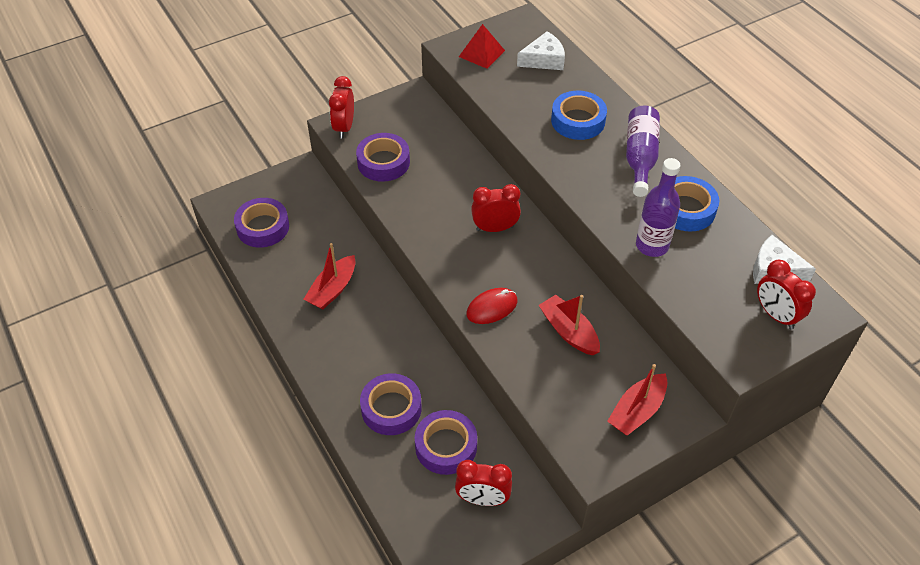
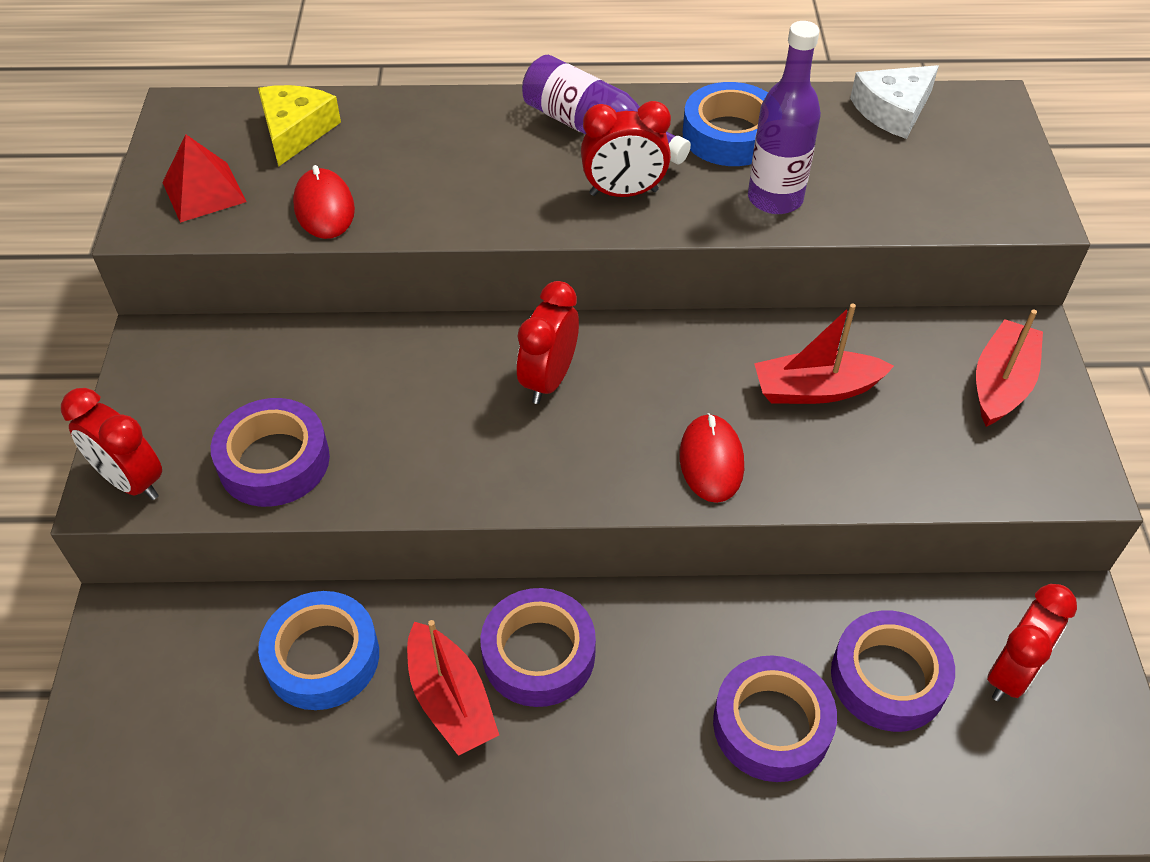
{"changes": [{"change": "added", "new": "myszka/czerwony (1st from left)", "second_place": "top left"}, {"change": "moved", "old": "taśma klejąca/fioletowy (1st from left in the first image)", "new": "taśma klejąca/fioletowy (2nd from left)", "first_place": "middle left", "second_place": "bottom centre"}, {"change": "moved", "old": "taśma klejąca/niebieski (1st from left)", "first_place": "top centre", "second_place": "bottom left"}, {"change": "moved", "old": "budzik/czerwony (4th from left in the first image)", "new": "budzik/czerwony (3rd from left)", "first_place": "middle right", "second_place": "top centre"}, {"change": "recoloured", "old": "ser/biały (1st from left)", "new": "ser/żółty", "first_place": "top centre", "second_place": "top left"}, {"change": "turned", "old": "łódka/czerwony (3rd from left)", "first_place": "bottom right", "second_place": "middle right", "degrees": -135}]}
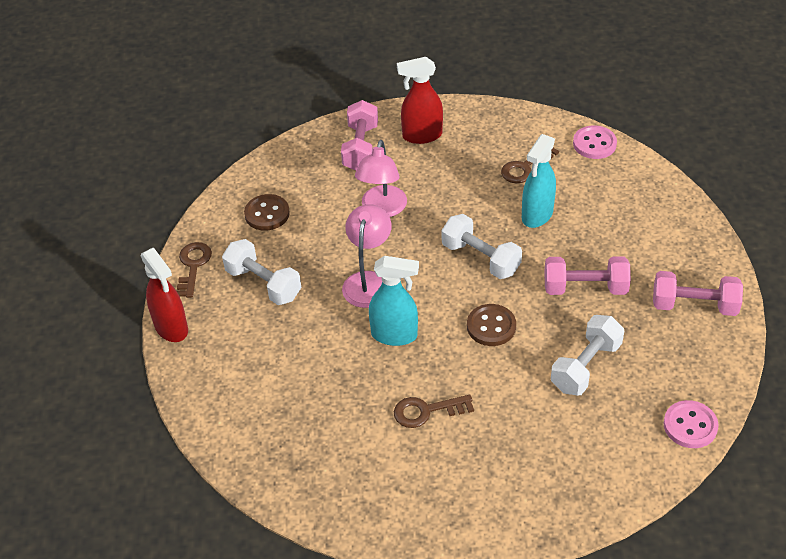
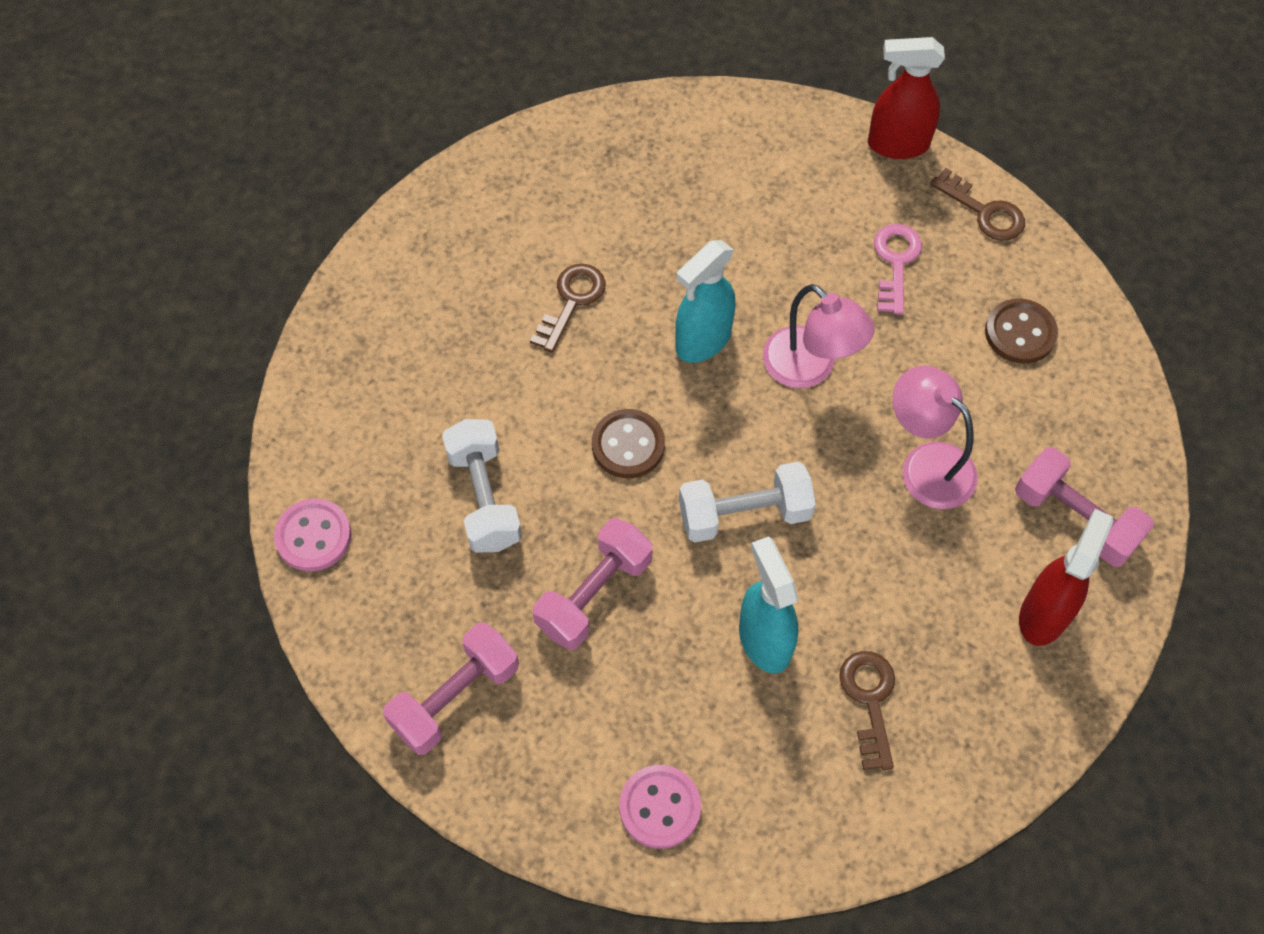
{"changes": [{"change": "moved", "old": "guzik/różowy (1st from left in the first image)", "new": "guzik/różowy (2nd from left)", "first_place": "top right", "second_place": "bottom centre"}, {"change": "replaced", "old": "hantel/biały (1st from left)", "new": "klucz/różowy", "first_place": "middle left", "second_place": "top right"}]}
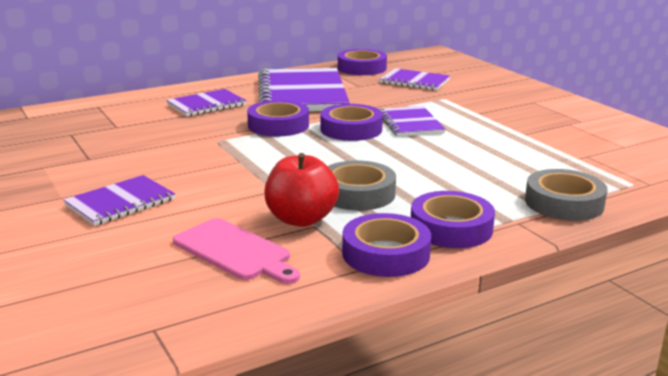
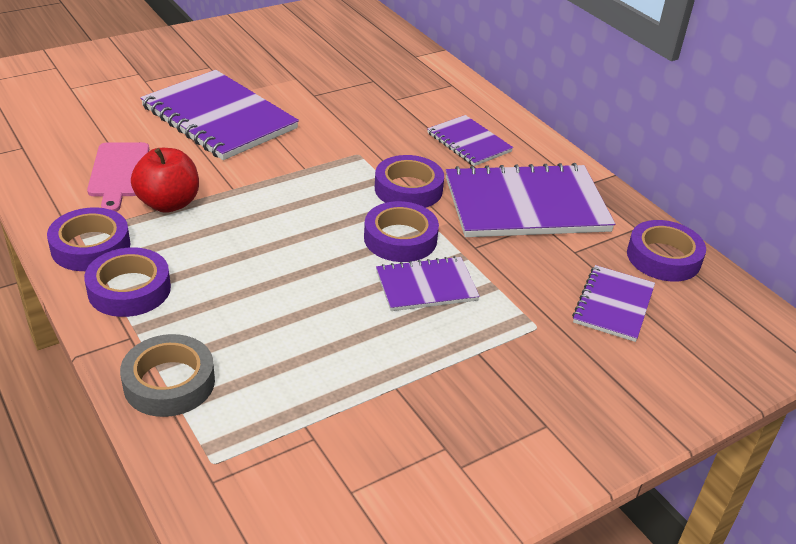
{"changes": [{"change": "removed", "old": "taśma klejąca/szary (1st from left)", "first_place": "centre"}, {"change": "turned", "old": "deska do krojenia/różowy", "first_place": "bottom centre", "second_place": "top left", "degrees": -45}, {"change": "resized", "old": "zeszyt/fioletowy (1st from left)", "first_place": "middle left", "second_place": "top left", "factor": 1.85}]}
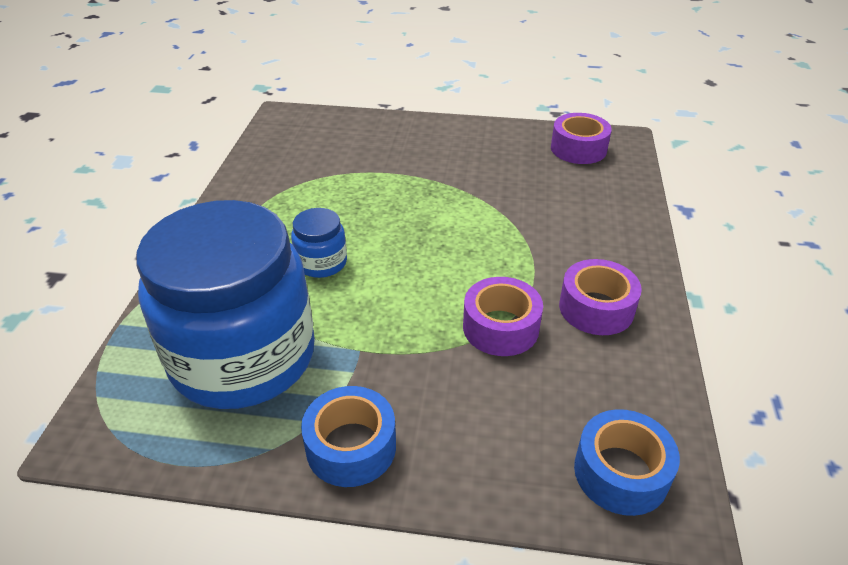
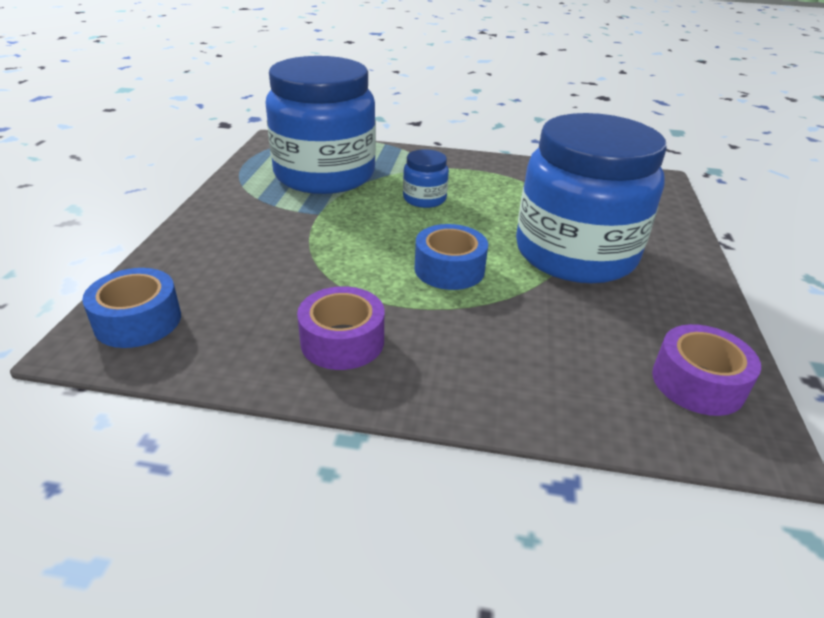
{"changes": [{"change": "removed", "old": "taśma klejąca/fioletowy (1st from left)", "first_place": "centre"}, {"change": "added", "new": "słoik/niebieski (3rd from left)", "second_place": "top right"}, {"change": "moved", "old": "taśma klejąca/niebieski (1st from left in the first image)", "new": "taśma klejąca/niebieski (2nd from left)", "first_place": "bottom centre", "second_place": "centre"}]}
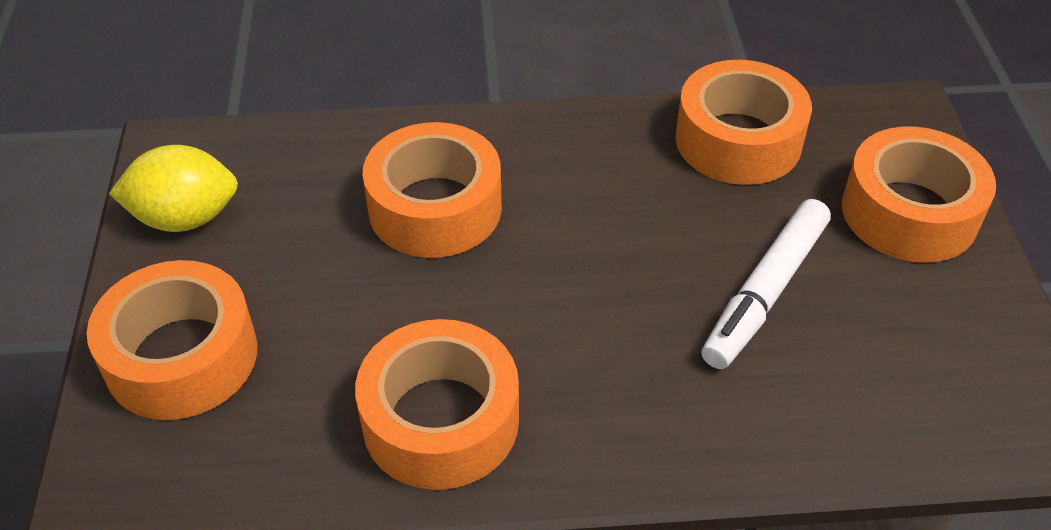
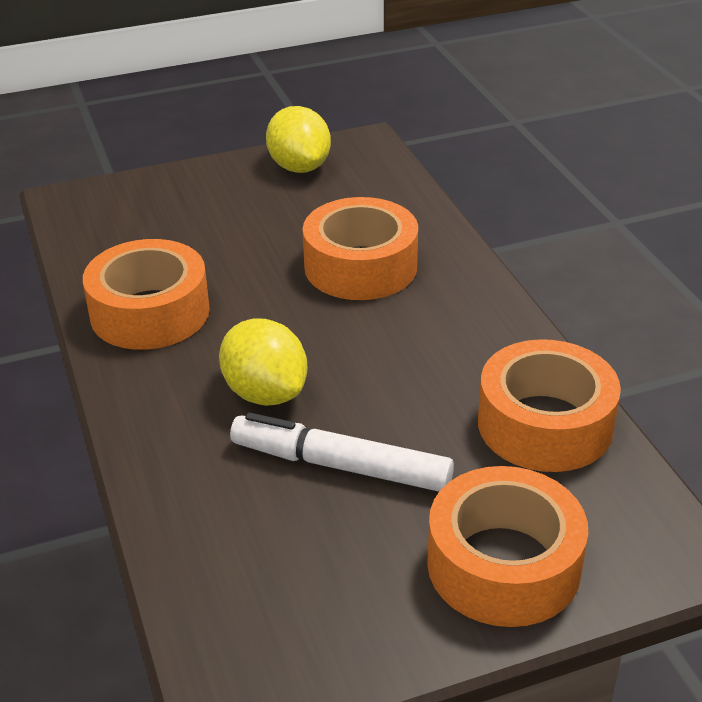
{"changes": [{"change": "removed", "old": "taśma klejąca/pomarańczowy (1st from left)", "first_place": "middle left"}, {"change": "added", "new": "cytryna/żółty (1st from left)", "second_place": "centre"}]}
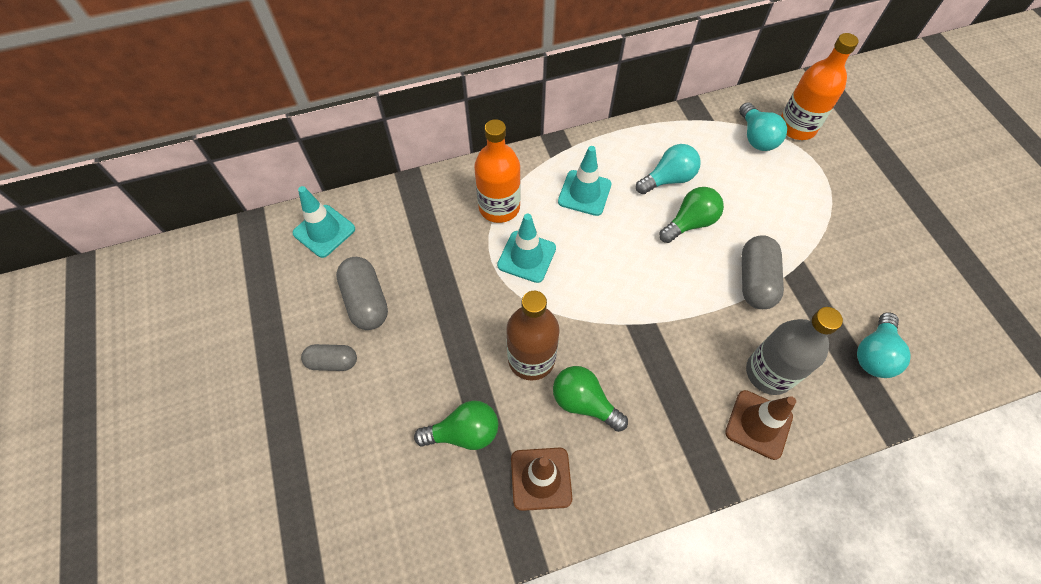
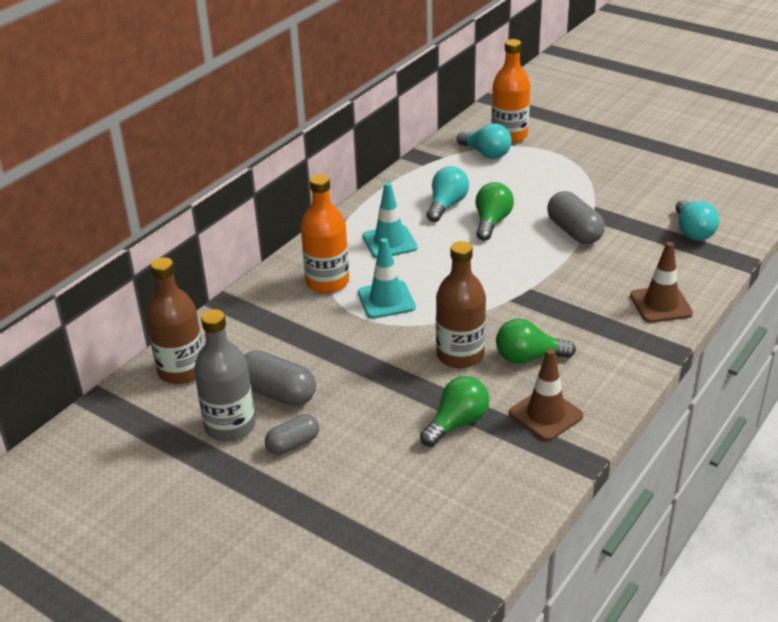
{"changes": [{"change": "moved", "old": "butelka/szary", "first_place": "middle right", "second_place": "middle left"}, {"change": "replaced", "old": "pachołek/turkusowy (1st from left)", "new": "butelka/brązowy (1st from left)", "first_place": "middle left", "second_place": "middle left"}]}
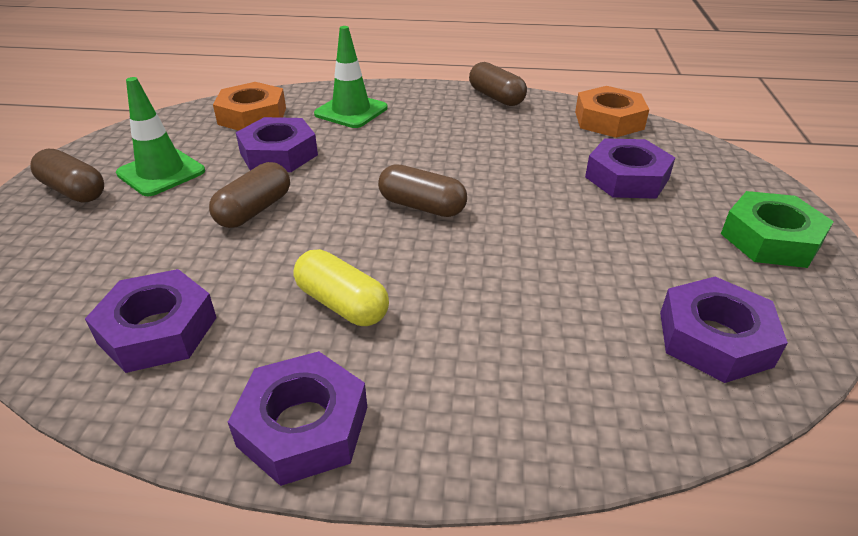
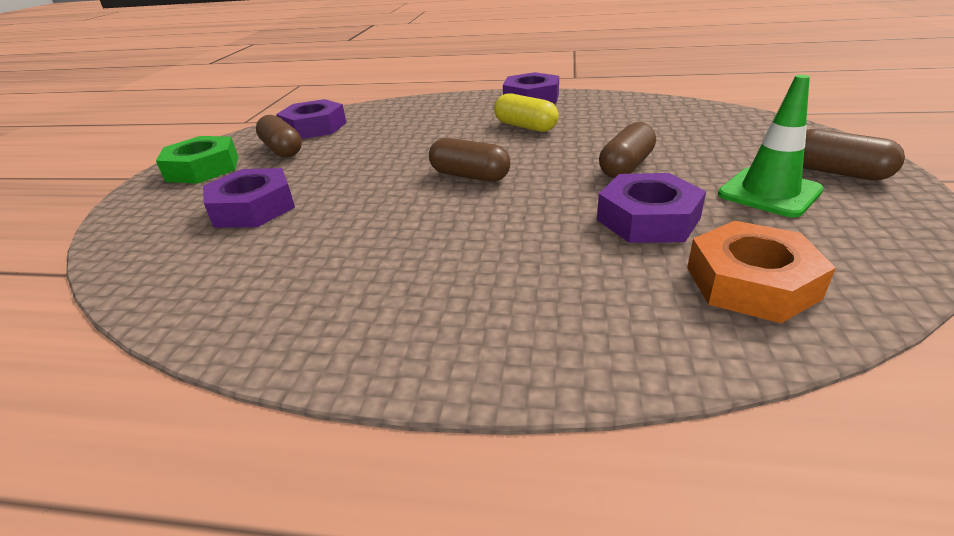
{"changes": [{"change": "removed", "old": "nakrętka/fioletowy (1st from left)", "first_place": "middle left"}, {"change": "removed", "old": "pachołek/zielony (2nd from left)", "first_place": "top centre"}, {"change": "removed", "old": "nakrętka/pomarańczowy (2nd from left)", "first_place": "top right"}, {"change": "moved", "old": "kapsułka/brązowy (4th from left in the first image)", "new": "kapsułka/brązowy (1st from left)", "first_place": "top centre", "second_place": "top left"}]}
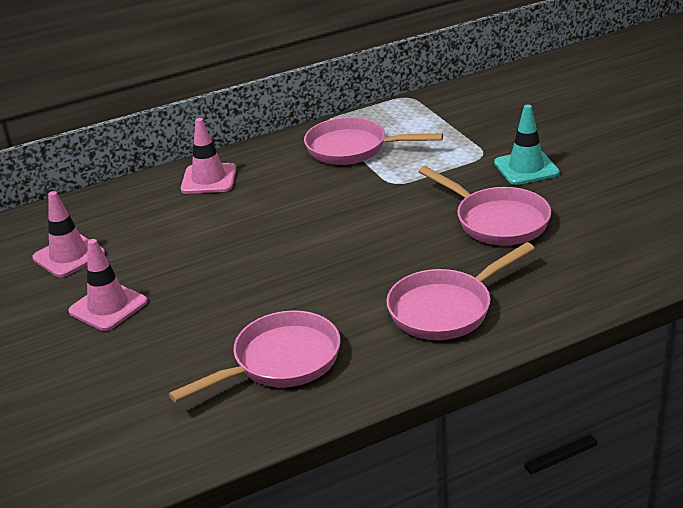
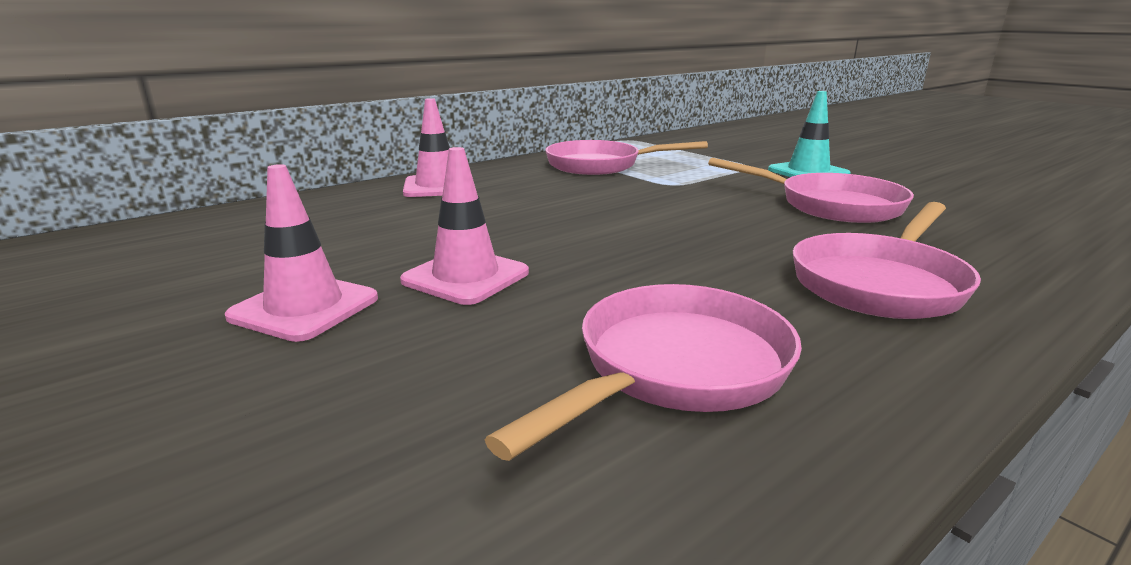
{"changes": [{"change": "moved", "old": "pachołek/różowy (1st from left in the first image)", "new": "pachołek/różowy (3rd from left)", "first_place": "middle left", "second_place": "centre"}]}
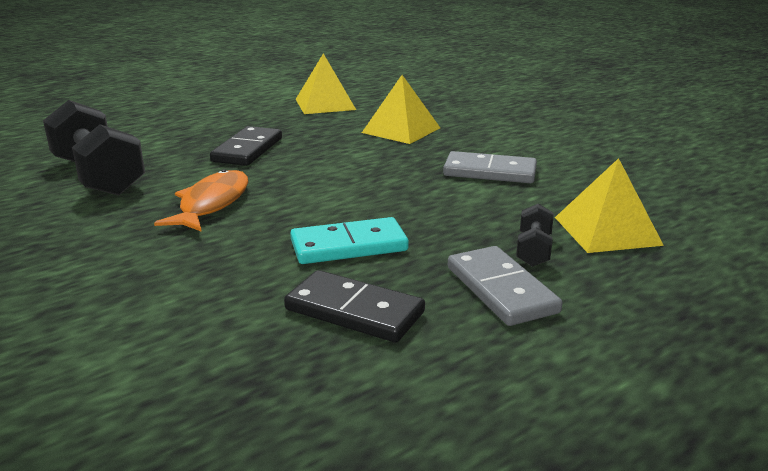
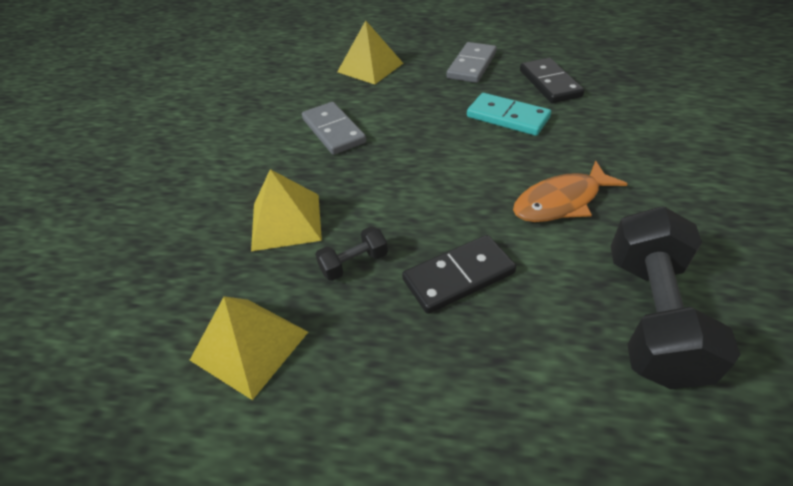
{"changes": [{"change": "moved", "old": "hantel/czarny (2nd from left in the first image)", "new": "hantel/czarny (1st from left)", "first_place": "middle right", "second_place": "centre"}]}
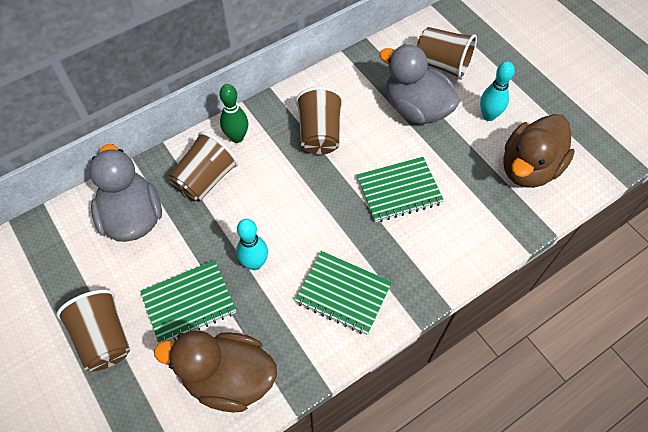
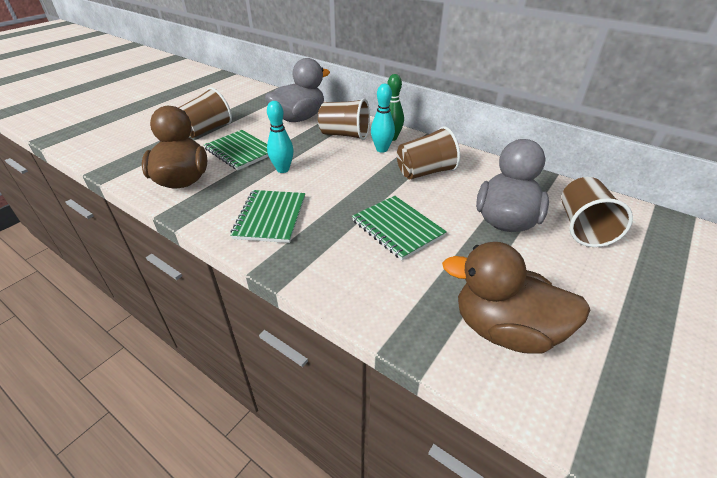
{"changes": [{"change": "moved", "old": "kręgiel/turkusowy (2nd from left)", "first_place": "top right", "second_place": "top centre"}]}
